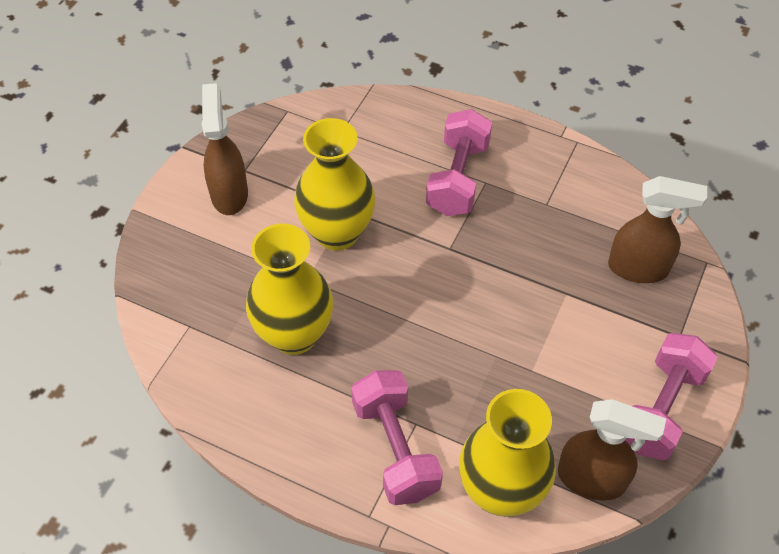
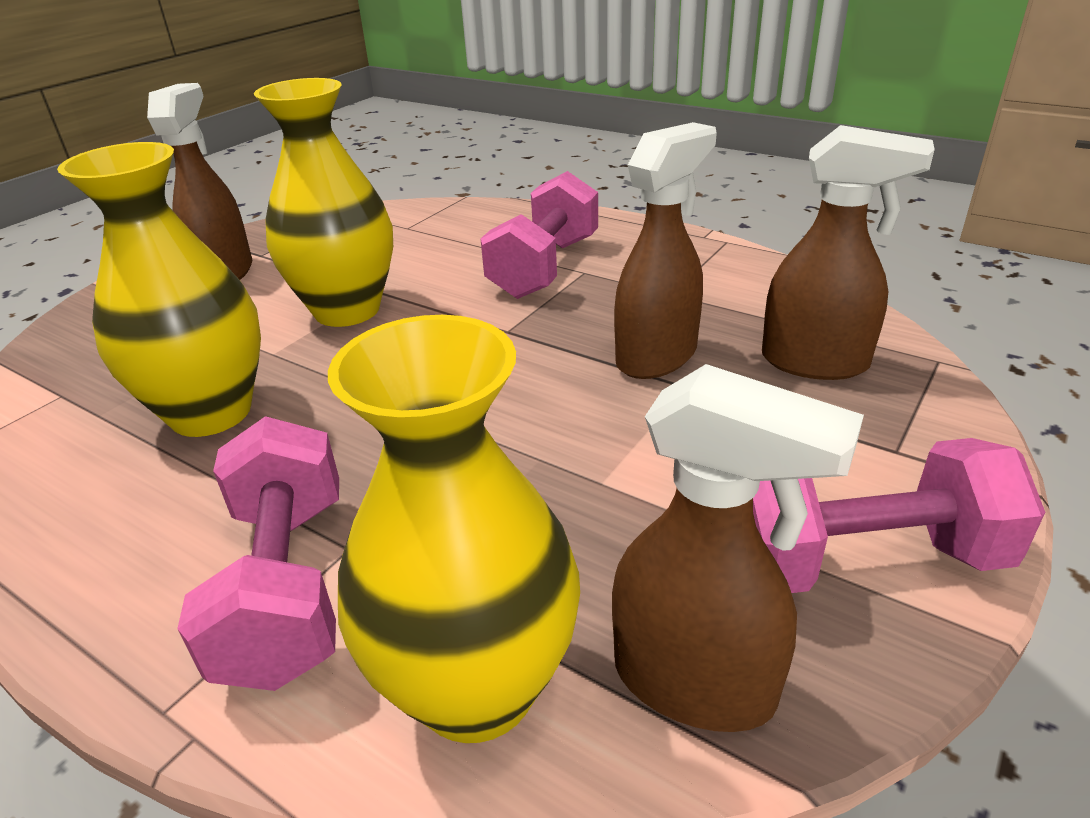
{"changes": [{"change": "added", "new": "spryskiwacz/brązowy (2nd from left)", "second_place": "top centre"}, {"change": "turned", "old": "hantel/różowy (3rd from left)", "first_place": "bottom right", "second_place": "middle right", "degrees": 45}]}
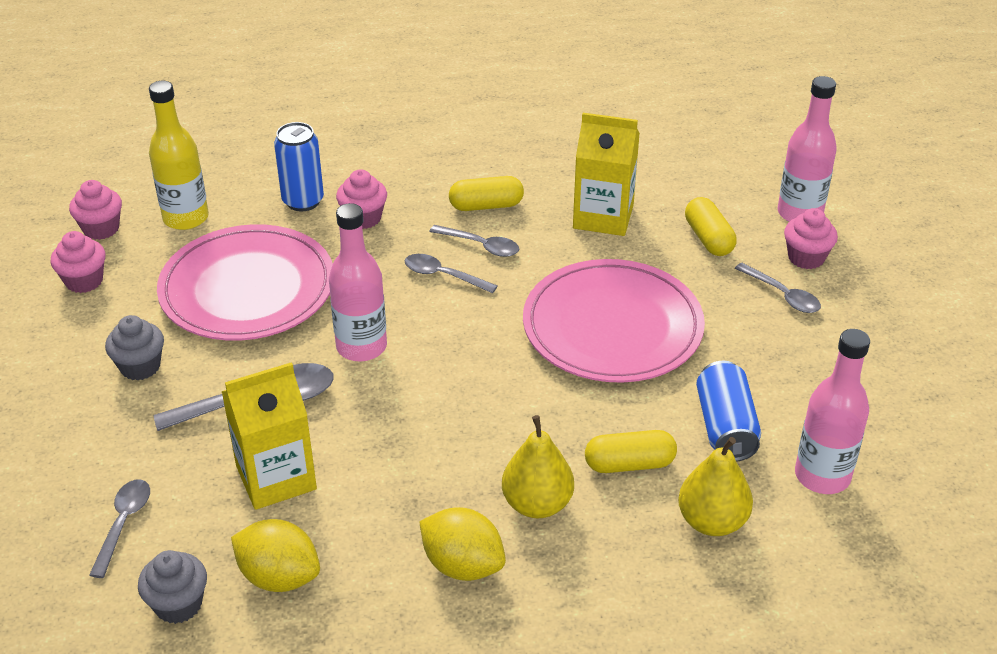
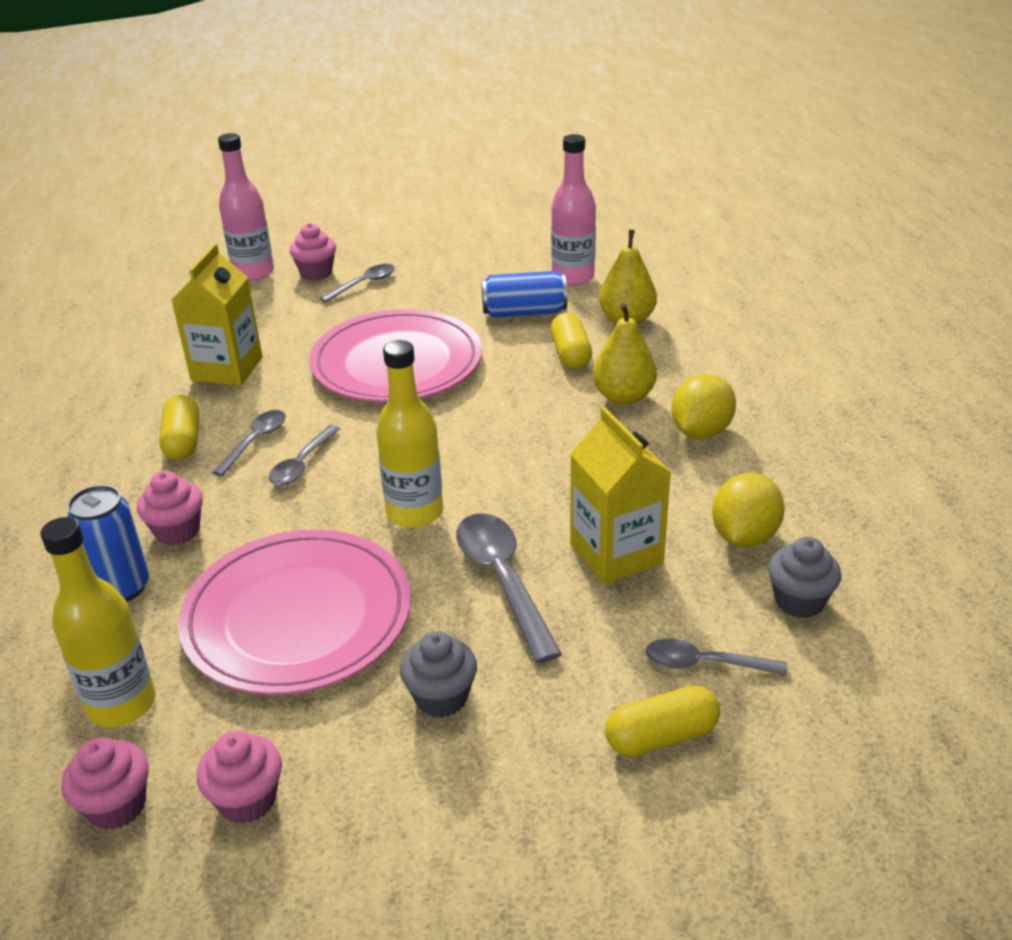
{"changes": [{"change": "moved", "old": "kapsułka/żółty (3rd from left)", "first_place": "middle right", "second_place": "bottom centre"}, {"change": "recoloured", "old": "butelka/różowy (1st from left)", "new": "butelka/żółty (2nd from left)", "first_place": "centre", "second_place": "centre"}]}
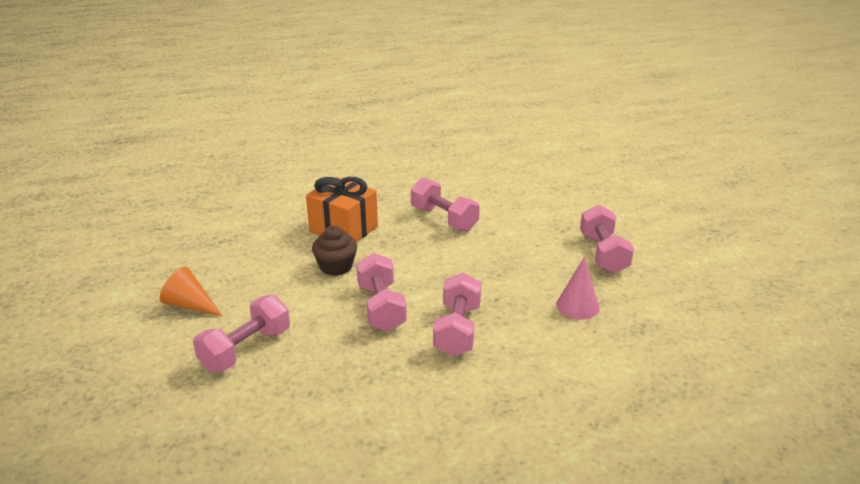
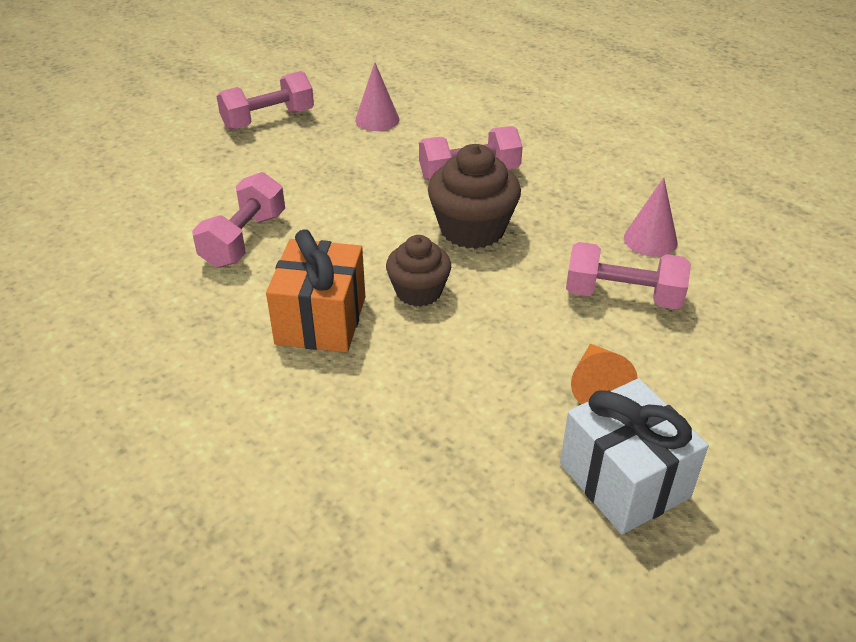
{"changes": [{"change": "added", "new": "prezent/biały", "second_place": "bottom right"}, {"change": "added", "new": "stożek/różowy (2nd from left)", "second_place": "middle right"}, {"change": "replaced", "old": "hantel/różowy (2nd from left)", "new": "muffinka/brązowy (2nd from left)", "first_place": "centre", "second_place": "top centre"}]}
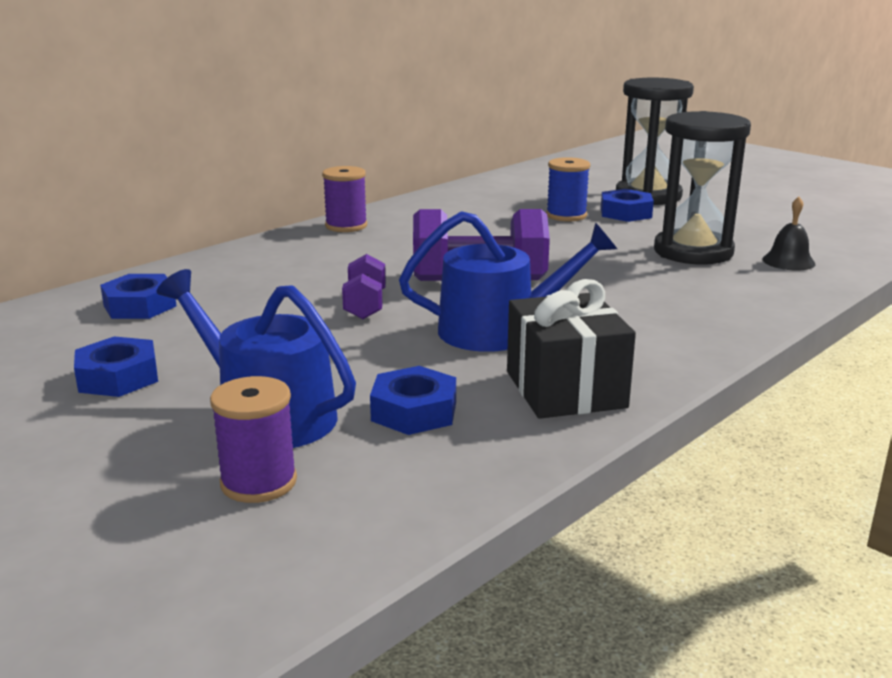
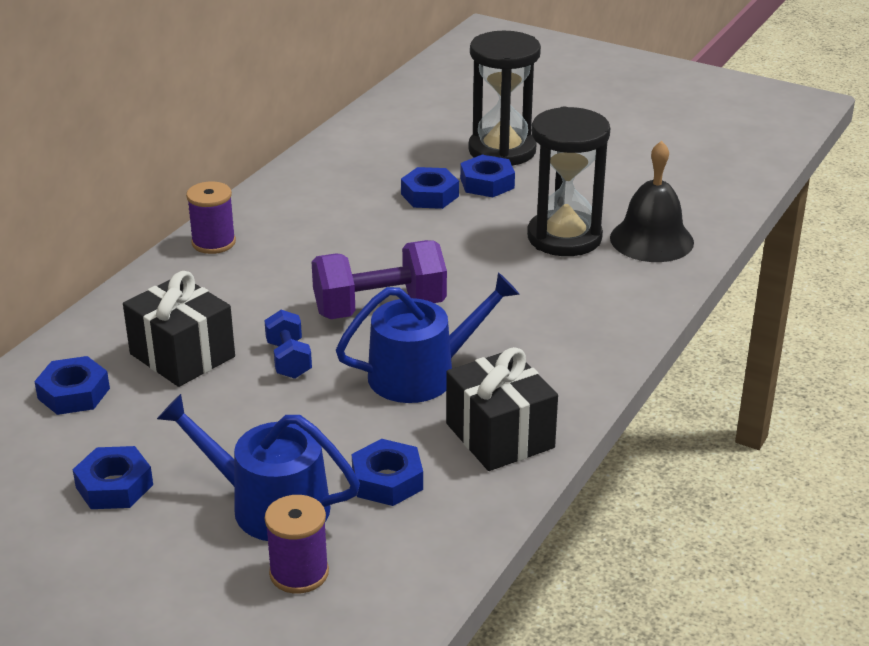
{"changes": [{"change": "added", "new": "prezent/czarny (1st from left)", "second_place": "middle left"}, {"change": "replaced", "old": "szpulka/niebieski", "new": "nakrętka/niebieski (4th from left)", "first_place": "top centre", "second_place": "top centre"}, {"change": "recoloured", "old": "hantel/fioletowy (1st from left)", "new": "hantel/niebieski", "first_place": "centre", "second_place": "middle left"}, {"change": "resized", "old": "dzwonek/czarny", "first_place": "middle right", "second_place": "top right", "factor": 1.77}]}
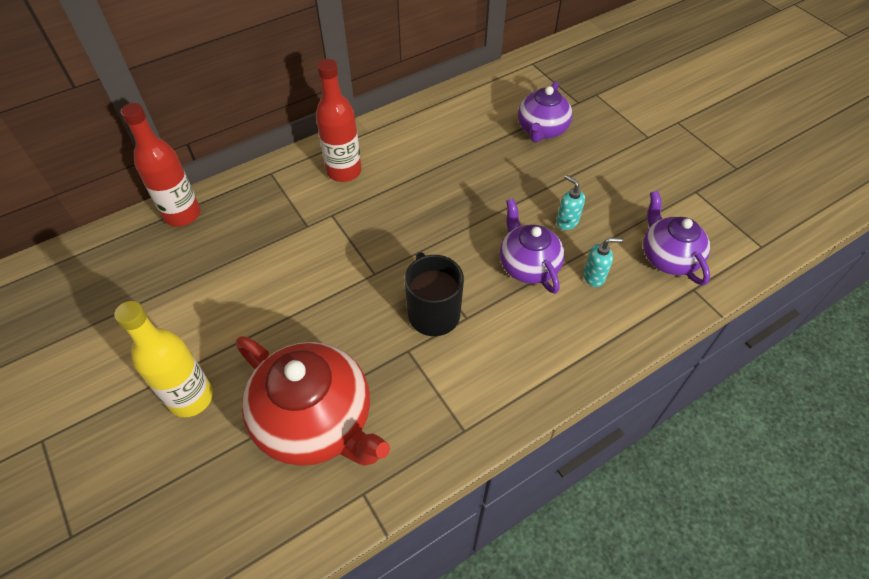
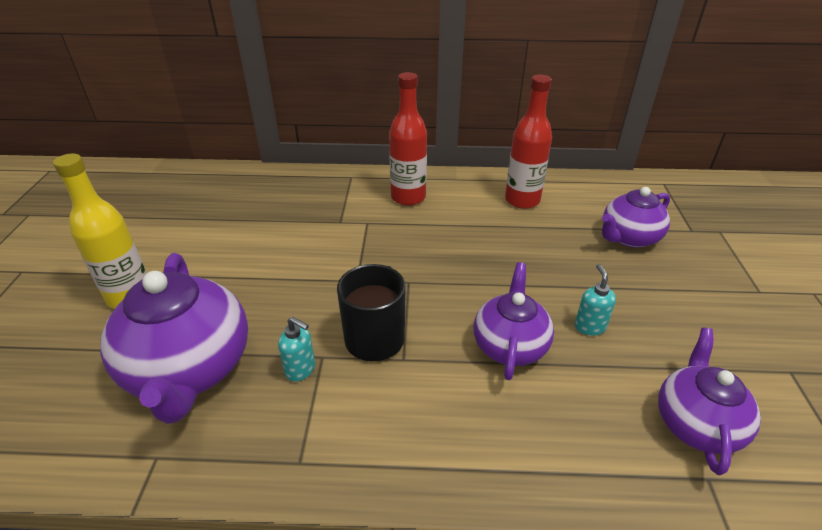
{"changes": [{"change": "moved", "old": "butelka/czerwony (1st from left in the first image)", "new": "butelka/czerwony (2nd from left)", "first_place": "top left", "second_place": "top centre"}, {"change": "moved", "old": "dozownik mydła/turkusowy (2nd from left in the first image)", "new": "dozownik mydła/turkusowy (1st from left)", "first_place": "middle right", "second_place": "centre"}, {"change": "recoloured", "old": "imbryk/czerwony", "new": "imbryk/fioletowy (1st from left)", "first_place": "bottom centre", "second_place": "middle left"}]}
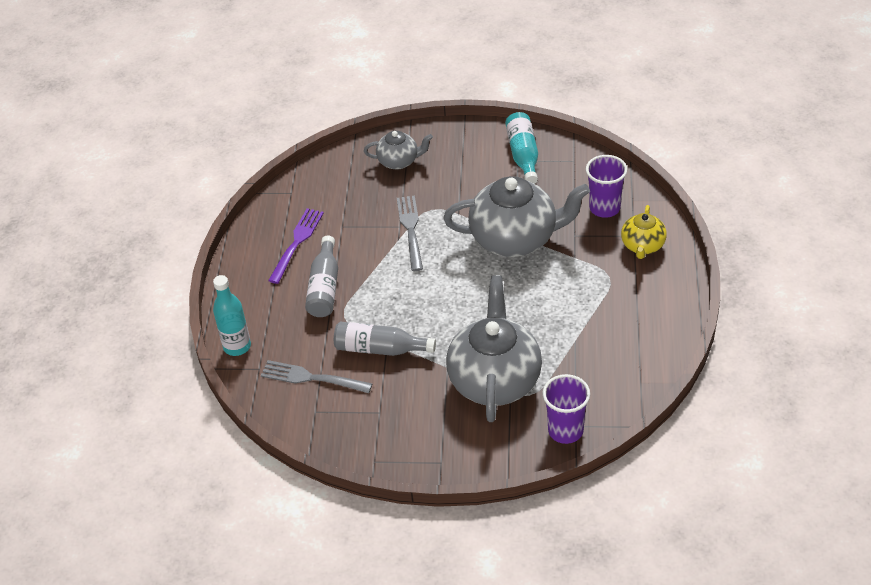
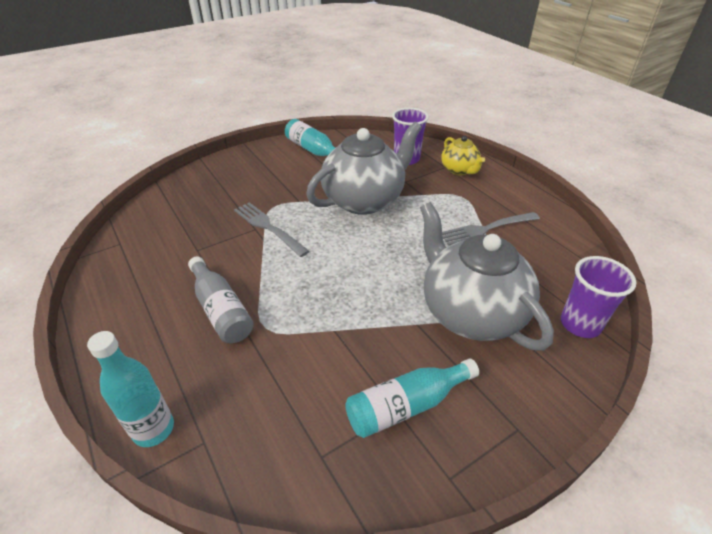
{"changes": [{"change": "removed", "old": "widelec/fioletowy", "first_place": "centre"}, {"change": "removed", "old": "butelka/szary (2nd from left)", "first_place": "centre"}, {"change": "removed", "old": "imbryk/szary (1st from left)", "first_place": "top centre"}, {"change": "added", "new": "butelka/turkusowy (3rd from left)", "second_place": "bottom centre"}, {"change": "moved", "old": "widelec/szary (1st from left in the first image)", "new": "widelec/szary (2nd from left)", "first_place": "centre", "second_place": "middle right"}]}
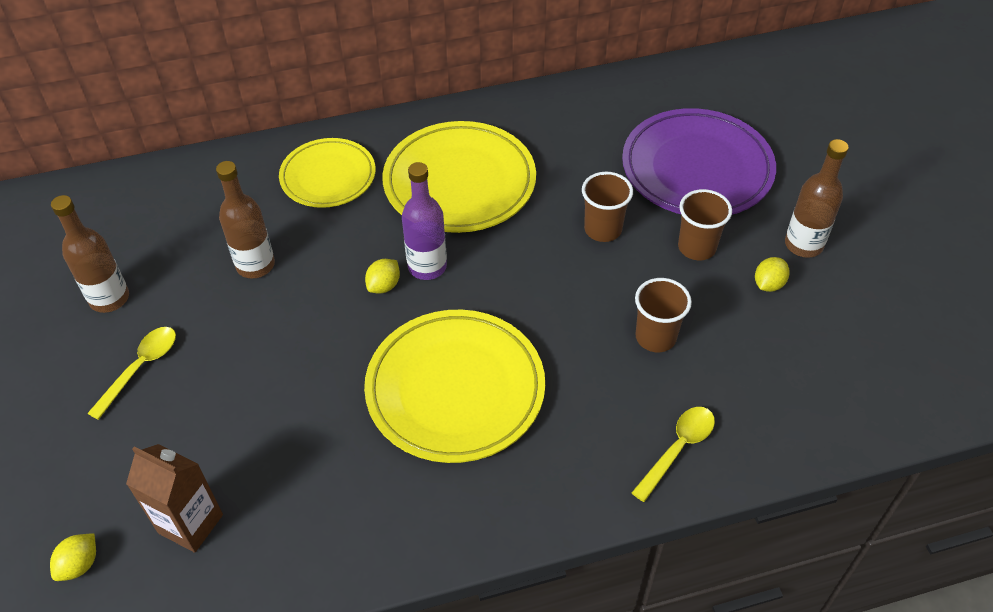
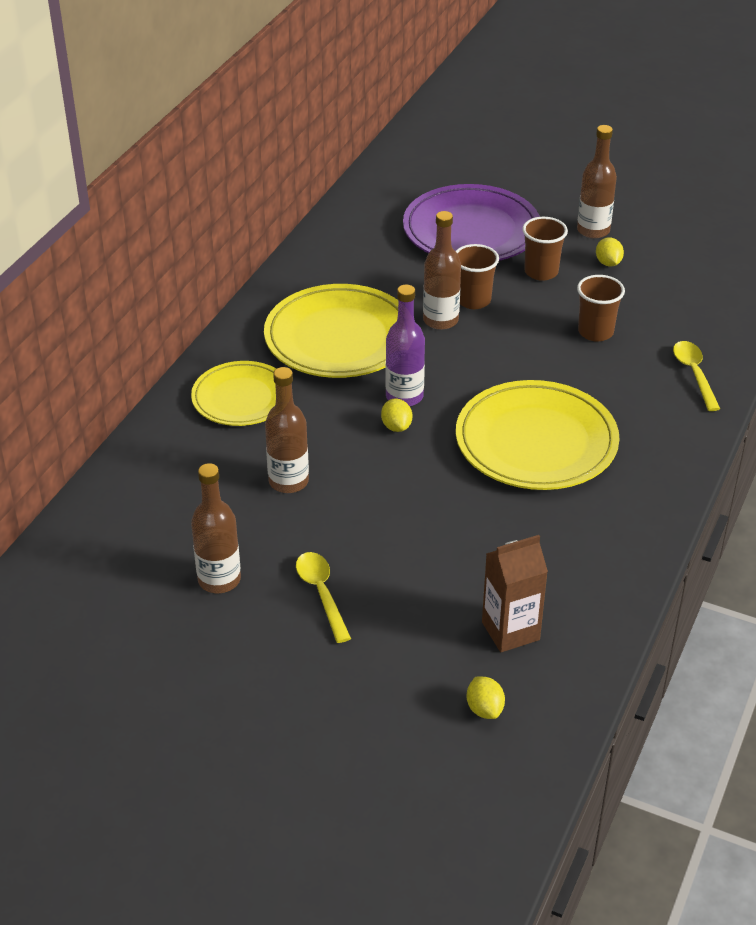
{"changes": [{"change": "added", "new": "butelka/brązowy (3rd from left)", "second_place": "top centre"}]}
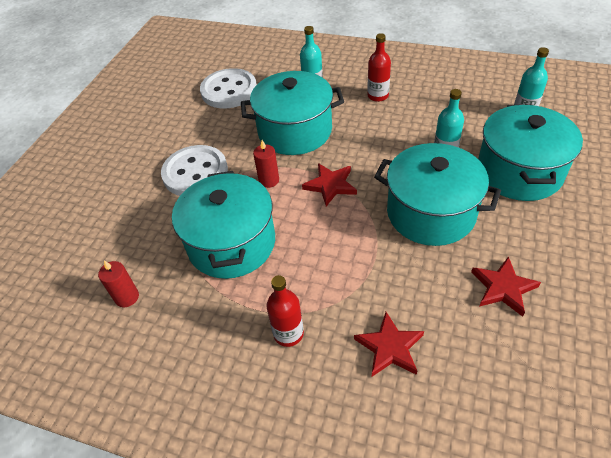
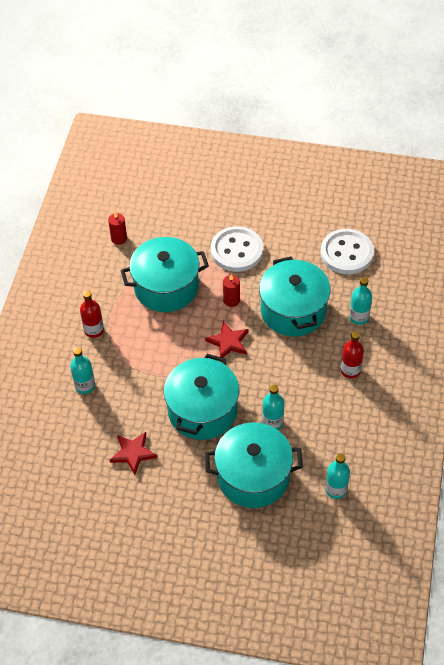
{"changes": [{"change": "replaced", "old": "gwiazda/czerwony (2nd from left)", "new": "butelka/turkusowy (1st from left)", "first_place": "bottom centre", "second_place": "middle left"}]}
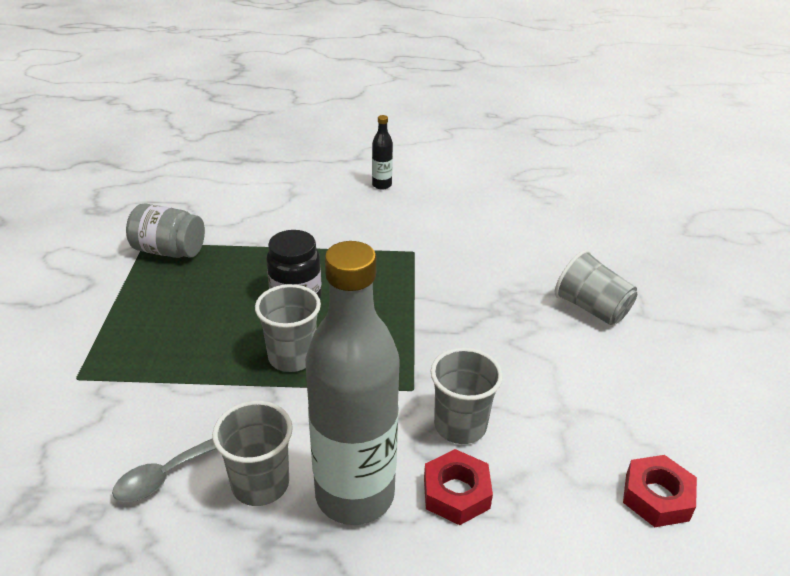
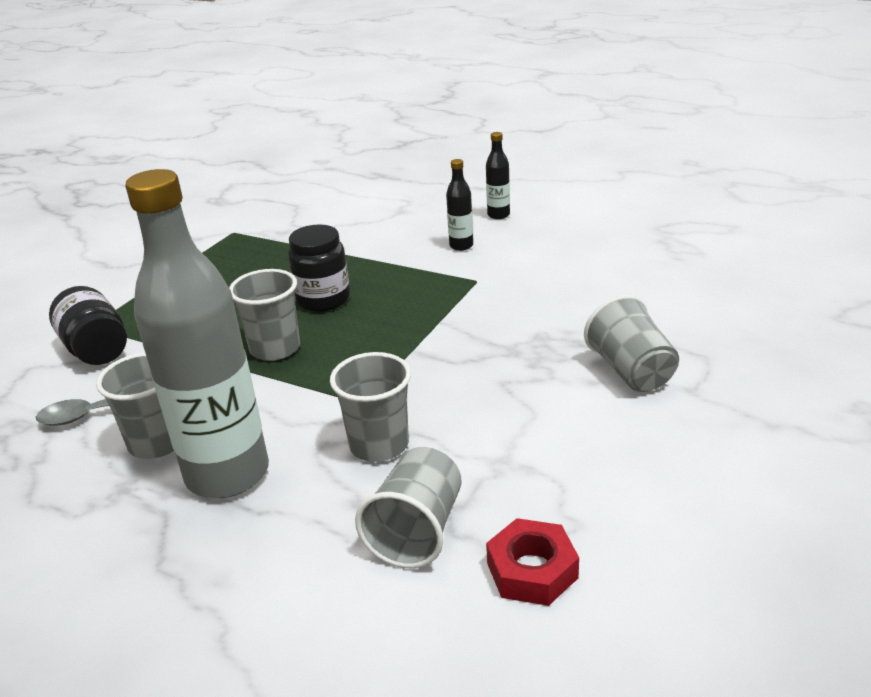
{"changes": [{"change": "removed", "old": "słoik/szary", "first_place": "middle left"}, {"change": "removed", "old": "nakrętka/czerwony (1st from left)", "first_place": "bottom centre"}, {"change": "added", "new": "słoik/czarny (1st from left)", "second_place": "middle left"}, {"change": "added", "new": "szklanka/szary (4th from left)", "second_place": "bottom centre"}, {"change": "added", "new": "butelka/czarny (1st from left)", "second_place": "top centre"}]}
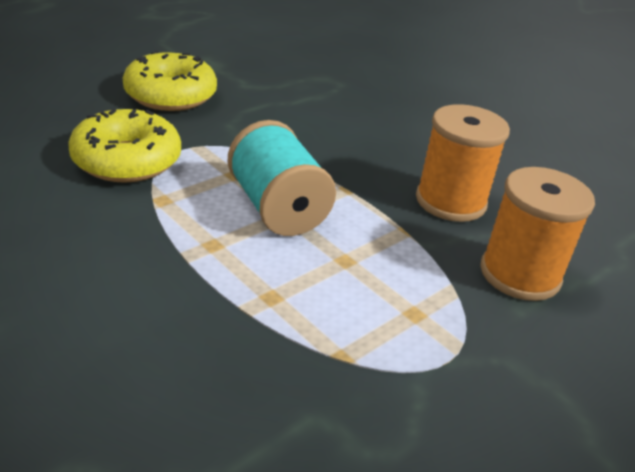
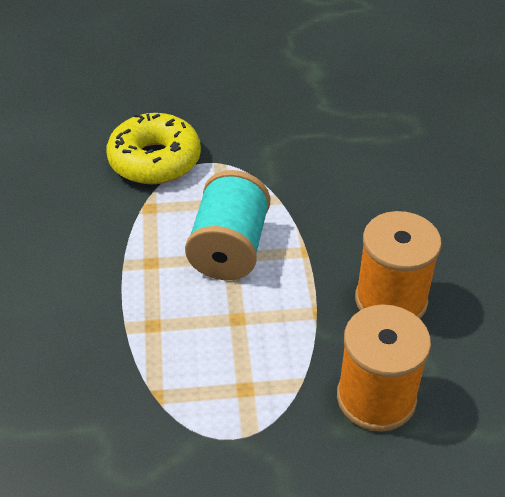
{"changes": [{"change": "removed", "old": "donut/żółty (2nd from left)", "first_place": "top left"}]}
